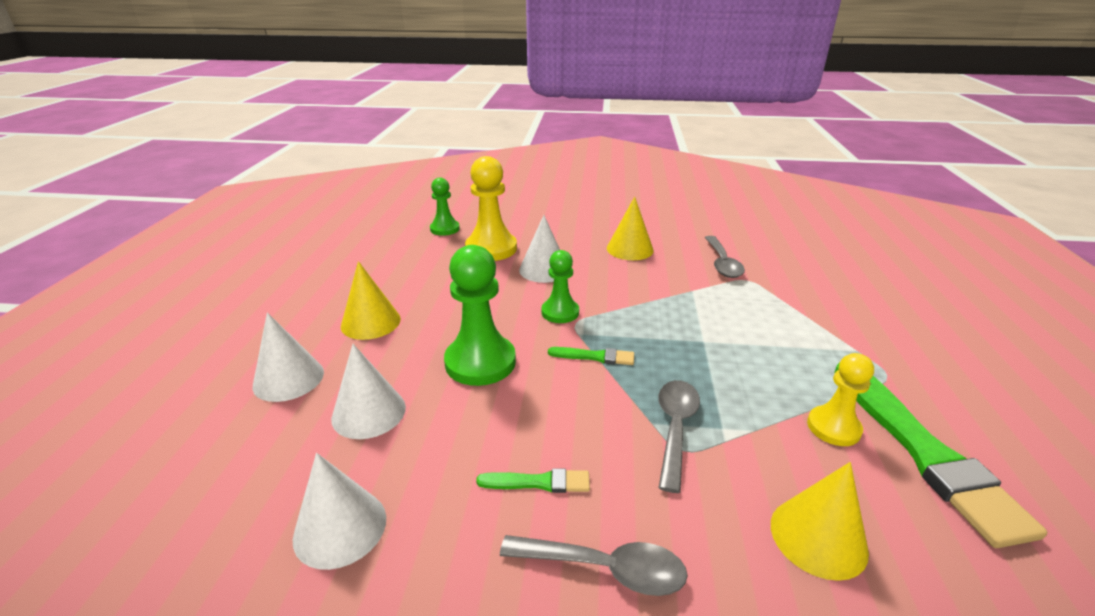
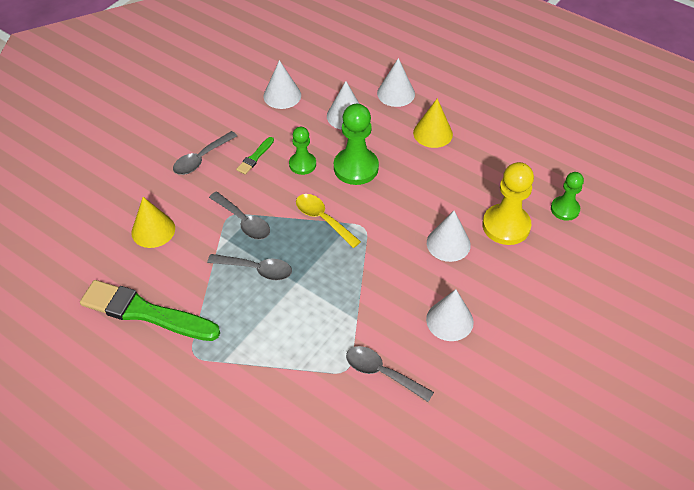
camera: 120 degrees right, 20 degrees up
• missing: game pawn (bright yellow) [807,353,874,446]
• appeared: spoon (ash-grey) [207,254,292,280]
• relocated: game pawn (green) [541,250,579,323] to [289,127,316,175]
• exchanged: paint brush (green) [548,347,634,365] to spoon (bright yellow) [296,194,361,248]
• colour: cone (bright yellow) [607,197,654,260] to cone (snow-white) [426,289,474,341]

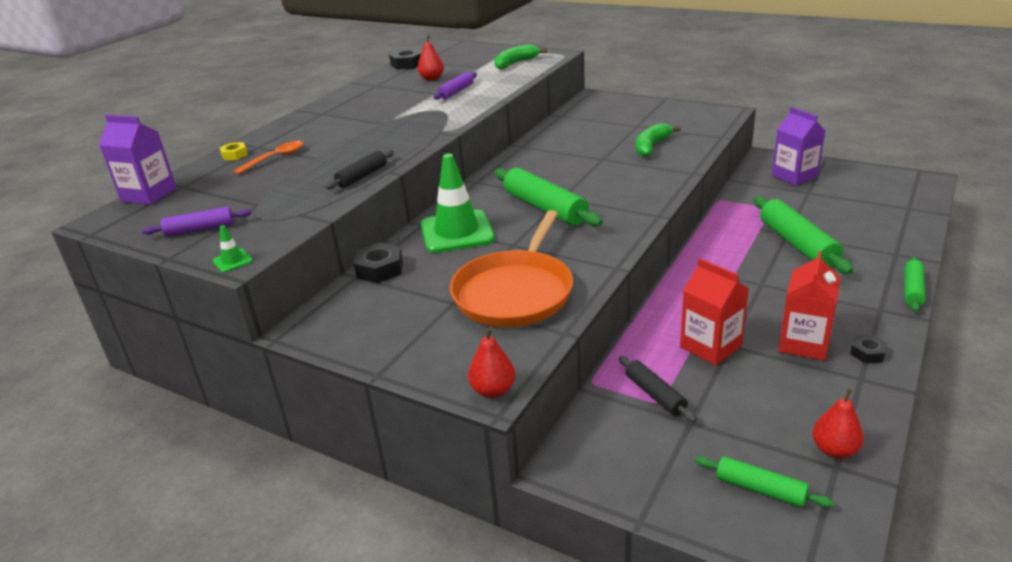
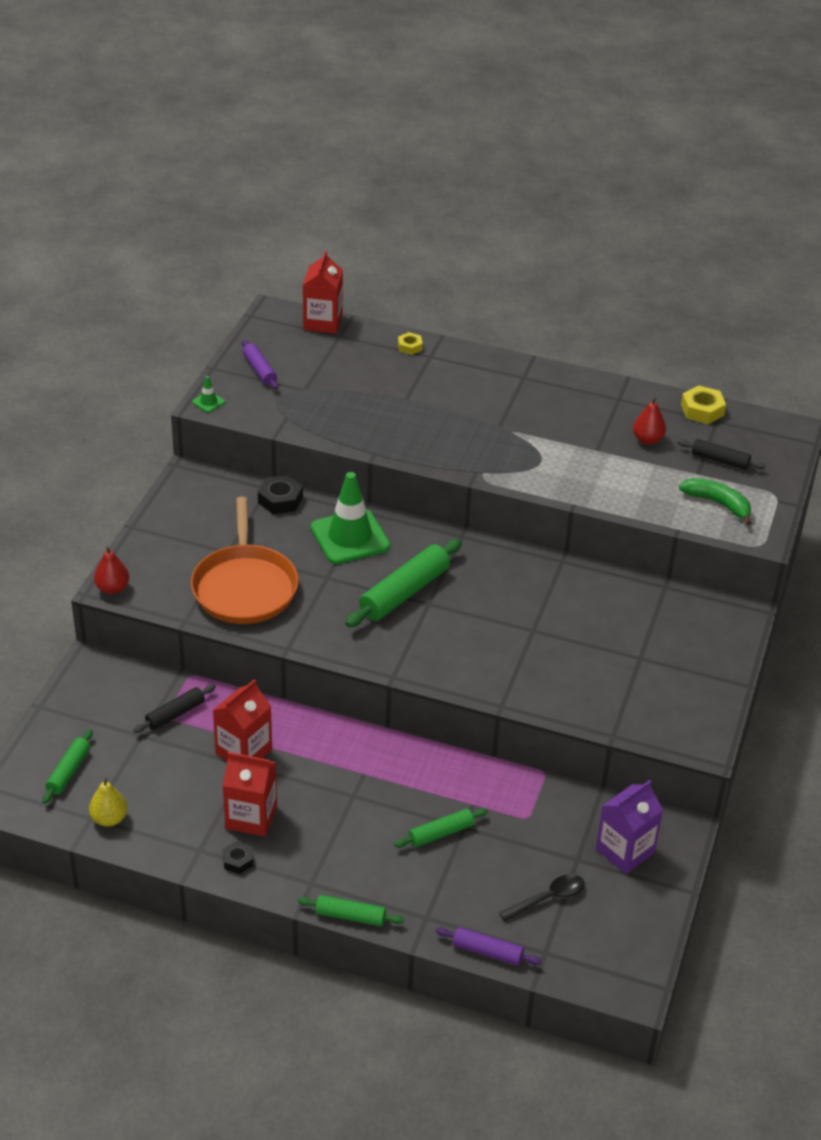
camera: 75 degrees right, 10 degrees up
• missing: spoon (orange-coloured) [233,141,303,174]
• missing: banana (green) [636,123,681,157]
• appeared: spoon (black) [499,874,585,922]
• relocated: dough roller (black) [325,150,394,189] to [678,439,766,470]
• relocated: dough roller (royal purple) [433,72,477,100] to [436,927,542,965]
• colour: milk carton (royal purple) [99,115,177,205] to milk carton (crimson) [303,251,343,334]
• colour: hex nut (black) [389,48,422,70] to hex nut (bright yellow) [681,385,726,424]
• colour: pear fruit (crimson) [812,388,864,459] to pear fruit (bright yellow) [89,778,127,827]
• spun: skillet (orange-coloured) [450,210,573,327] = [191,497,299,624] 105 degrees counterclockwise
• size: dough roller (green) [754,196,853,274] = [394,808,488,848] x0.57

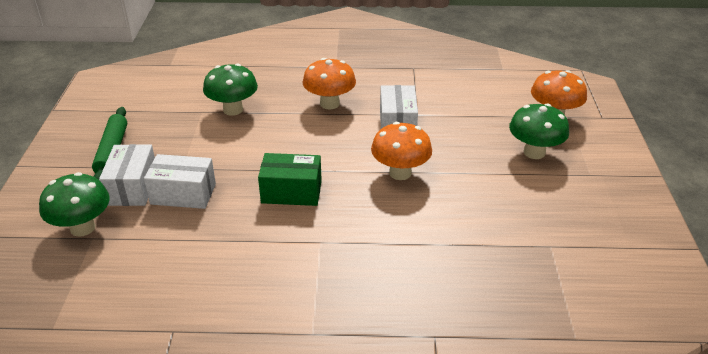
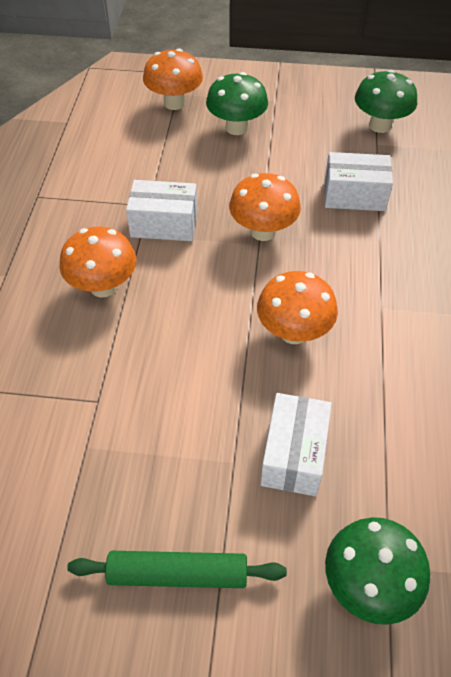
camera: 85 degrees left, 15 degrees up
• relocated: box (snow-white) [99,144,155,206] to [324,152,393,211]
• relocated: fungus (green) [203,64,258,116] to [355,70,417,133]
• exchanged: box (green) [258,153,322,206] to fungus (orange-coloured) [257,271,338,344]

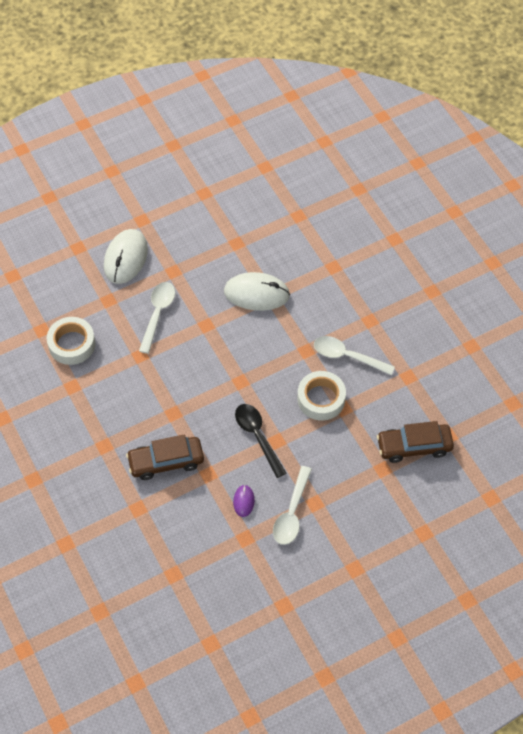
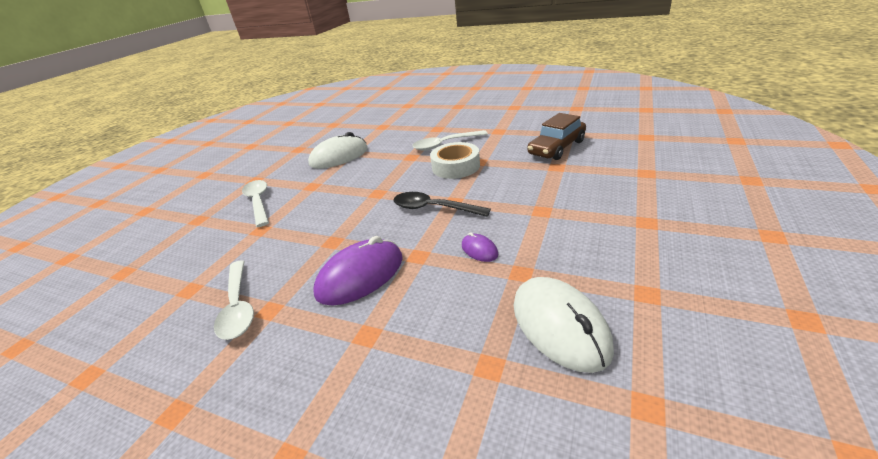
camera: 35 degrees left, 25 degrees down
• missing: roll of tape (snow-white) [47,317,95,365]
• relocated: computer mouse (snow-white) [104,229,148,284] to [514,277,614,373]
• relocated: spoon (snow-white) [273,466,312,545] to [214,260,254,340]
• exchanged: toy car (brown) [126,435,204,480] to computer mouse (royal purple) [313,236,403,306]

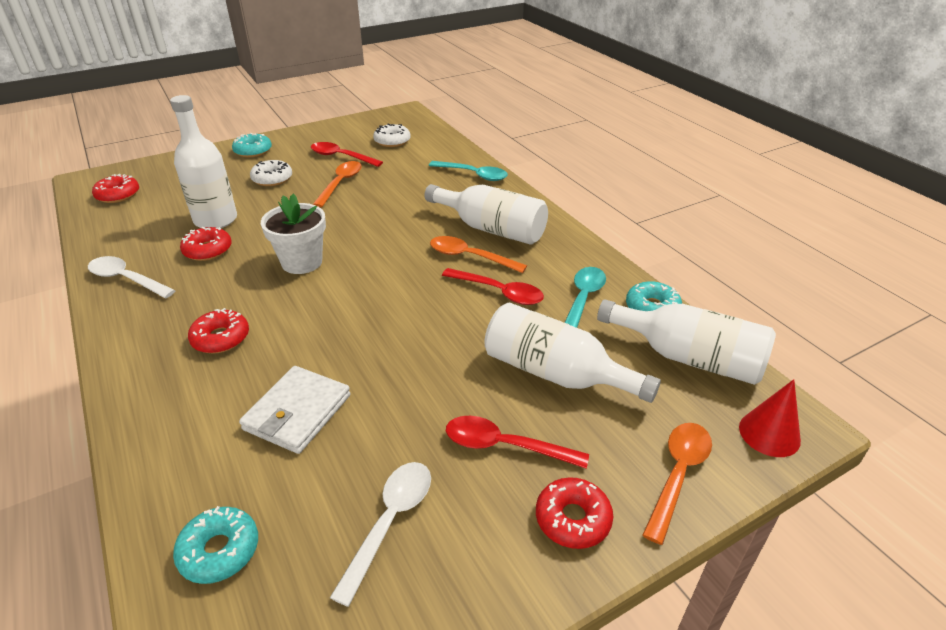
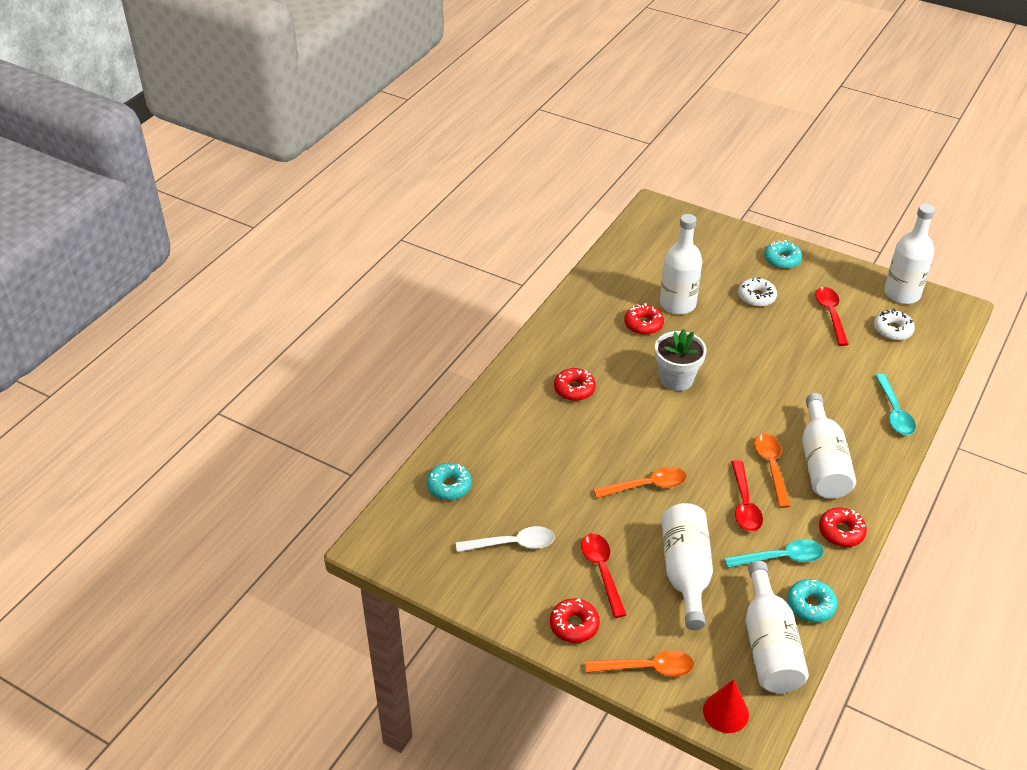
camera: 60 degrees right, 5 degrees up
• missing: spoon (snow-white) [88,256,176,298]
• missing: billfold (snow-white) [239,366,351,454]
• appeared: drink bottle (snow-white) [884,204,935,304]
• relocated: donut (crimson) [92,174,139,203] to [819,507,867,547]
• relocated: spoon (orange-coloured) [313,161,362,207] to [593,467,686,498]

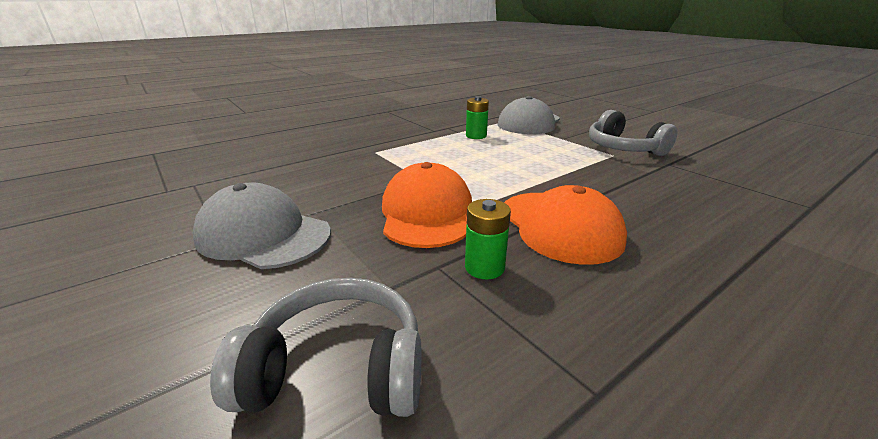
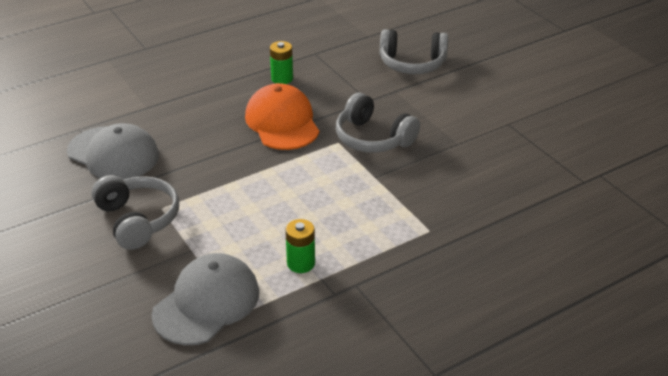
camera: 175 degrees left, 10 degrees up
• relocated: peaked cap (ash-grey) [193,182,331,269] to [67,123,159,180]
• relocated: power cell (green) [465,199,511,279] to [270,41,293,84]
• exchanged: peaked cap (orange-coloured) [382,162,472,248] to headset (ash-grey) [336,93,420,153]

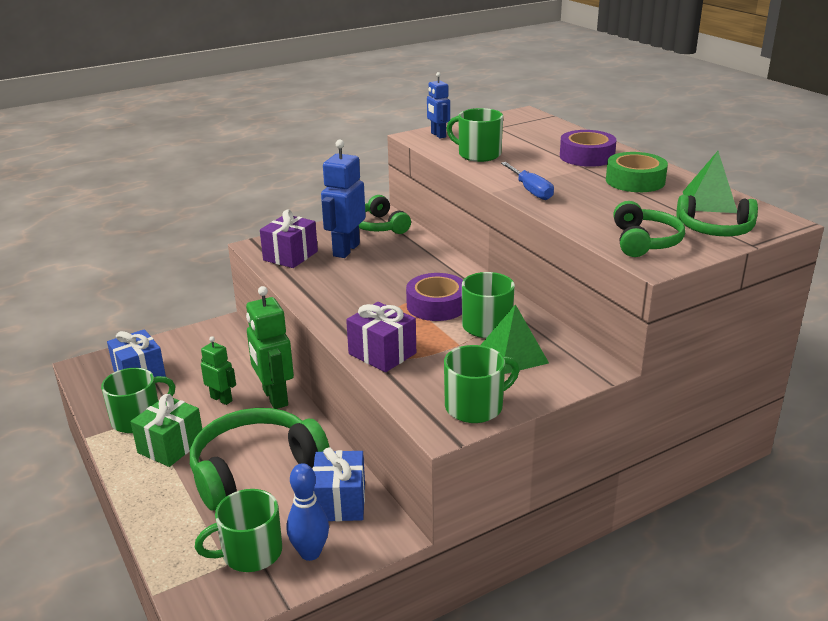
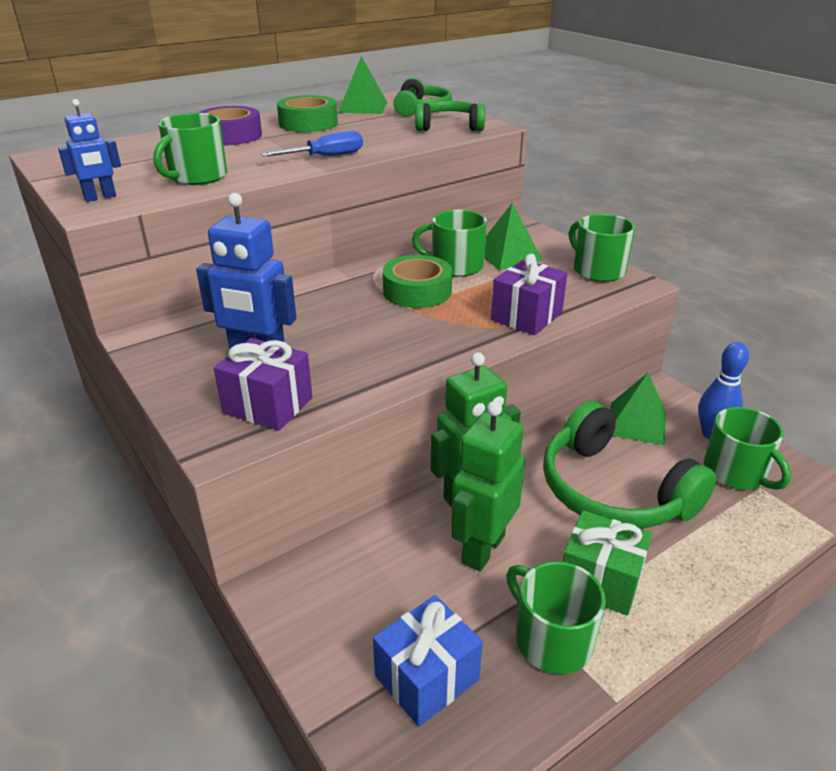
camera: 95 degrees left, 5 degrees up
• missing: headset (green) [359,195,411,234]
• exchanged: gift (royal blue) [313,447,365,521] to pyramid (green) [610,373,666,445]
• colour: roll of tape (royal purple) [406,273,463,321] to roll of tape (green) [383,255,452,308]
• size: toy robot (green) [201,336,236,405] = [451,401,525,571] x1.71

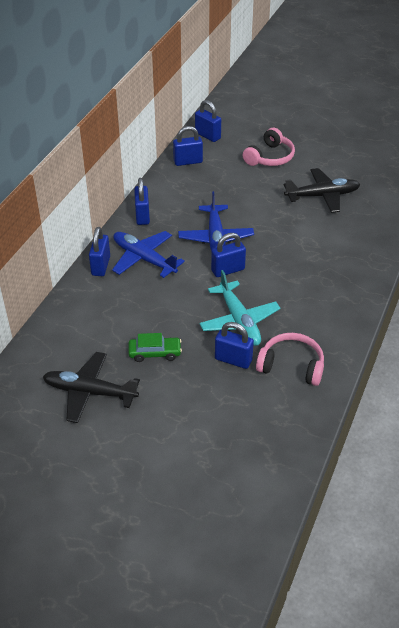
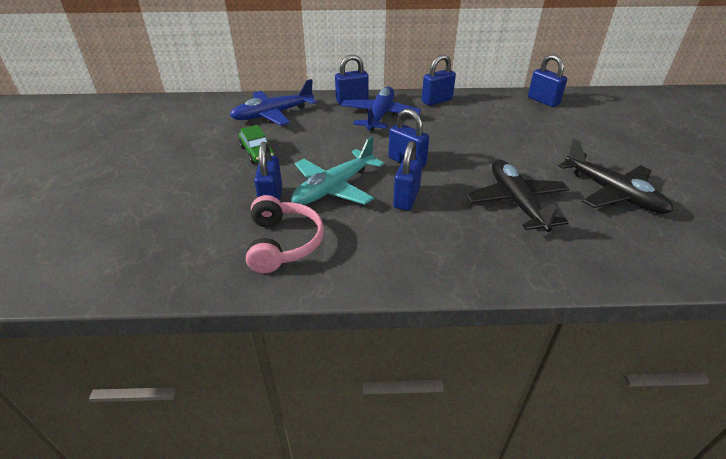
camera: 65 degrees right, 5 degrees down
• missing: headset (pink) [243,128,295,166]
• relocated: plane (black) [43,352,140,423] to [466,160,569,232]
• relocated: plane (royal blue) [178,191,254,252] to [230,79,317,126]
• relocated: lock (royal blue) [195,100,221,142] to [393,141,422,210]

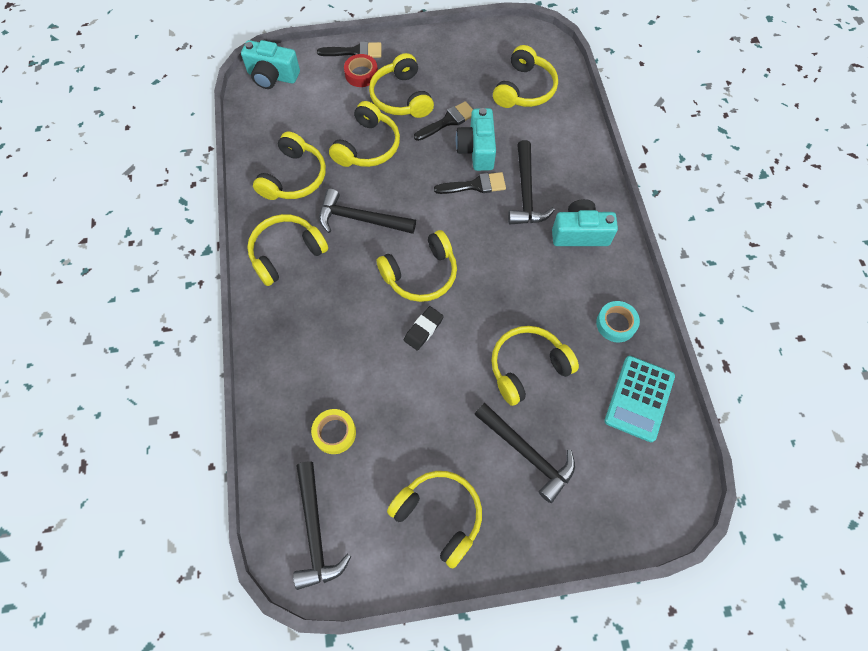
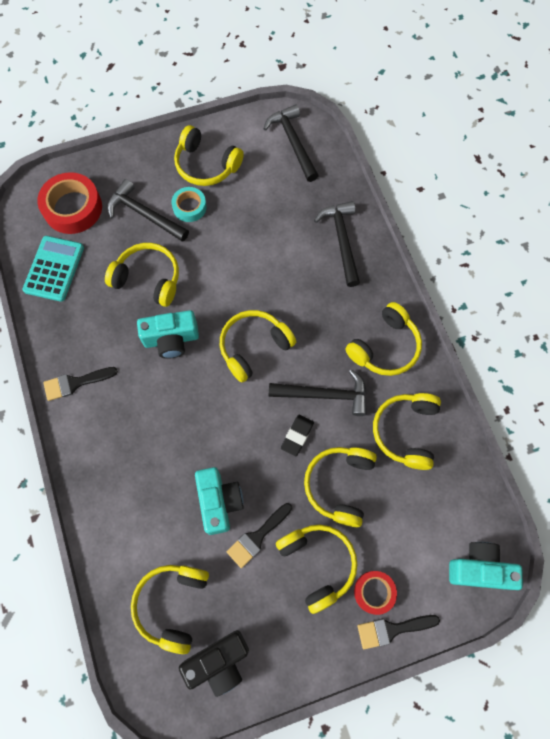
camera: 170 degrees right, 5 degrees up
• missing: roll of tape (bright yellow) [311,409,356,454]
• appeared: roll of tape (crimson) [37,172,102,234]
• appeared: compact camera (black) [179,630,249,697]
• relocated: eraser (black) [404,306,444,350] to [281,415,314,456]
• relocated: paint brush (black) [434,172,506,194] to [43,367,118,401]
• relocated: claw hammer (black) [508,140,555,224] to [314,201,360,287]
• relocated: compact camera (turquoise) [552,199,618,246] to [137,310,199,359]
• relocated: roll of tape (turquoise) [596,301,640,342] to [171,187,207,222]
• spun: headset (bright yellow) [491,326,579,406] = [105,243,179,307] 120 degrees counterclockwise

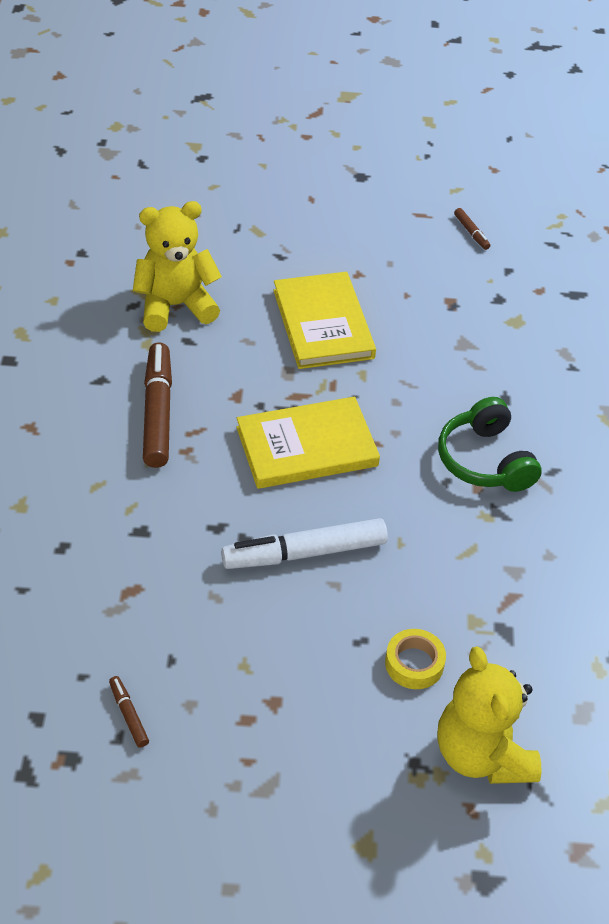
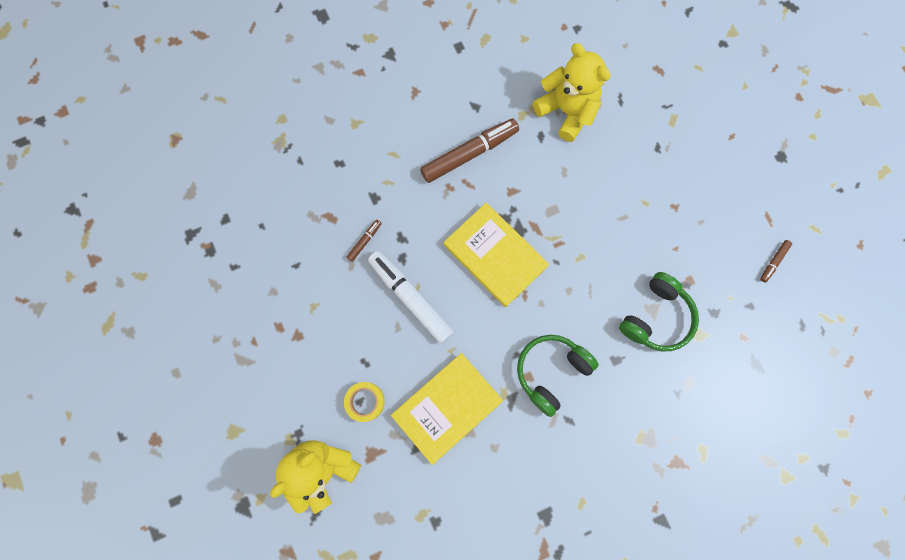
camera: 65 degrees right, 30 degrees up
• appeared: headset (green) [619,272,699,351]
• relocated: marker pen (brown) [109,676,149,748] to [346,220,382,262]
• relocated: hardback (bright yellow) [273,272,376,369] to [391,353,503,465]

